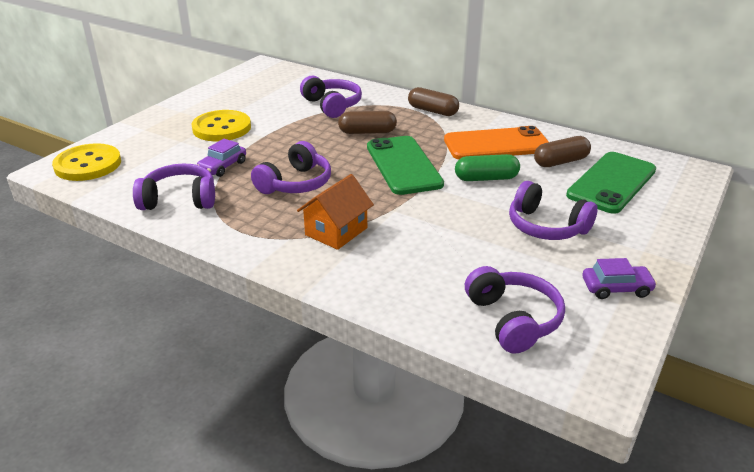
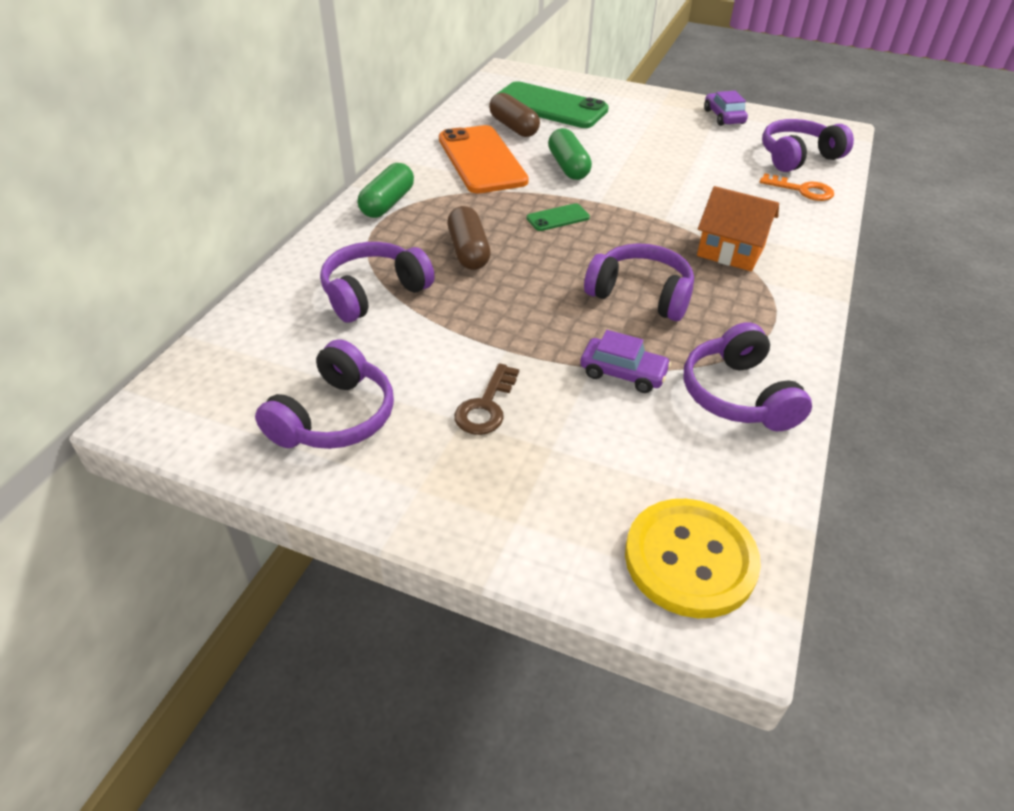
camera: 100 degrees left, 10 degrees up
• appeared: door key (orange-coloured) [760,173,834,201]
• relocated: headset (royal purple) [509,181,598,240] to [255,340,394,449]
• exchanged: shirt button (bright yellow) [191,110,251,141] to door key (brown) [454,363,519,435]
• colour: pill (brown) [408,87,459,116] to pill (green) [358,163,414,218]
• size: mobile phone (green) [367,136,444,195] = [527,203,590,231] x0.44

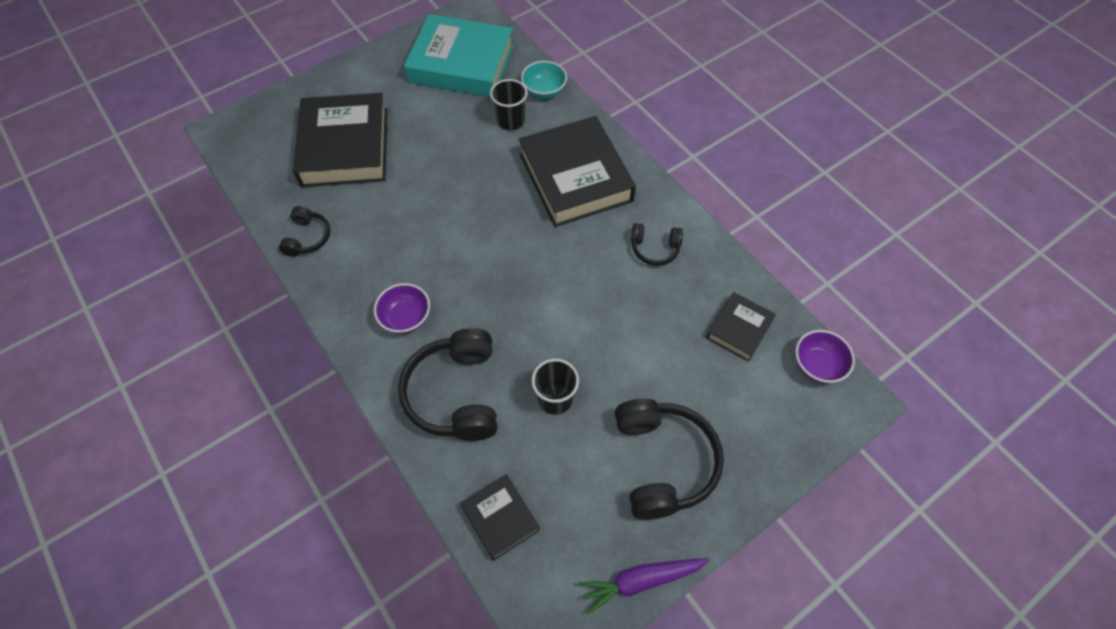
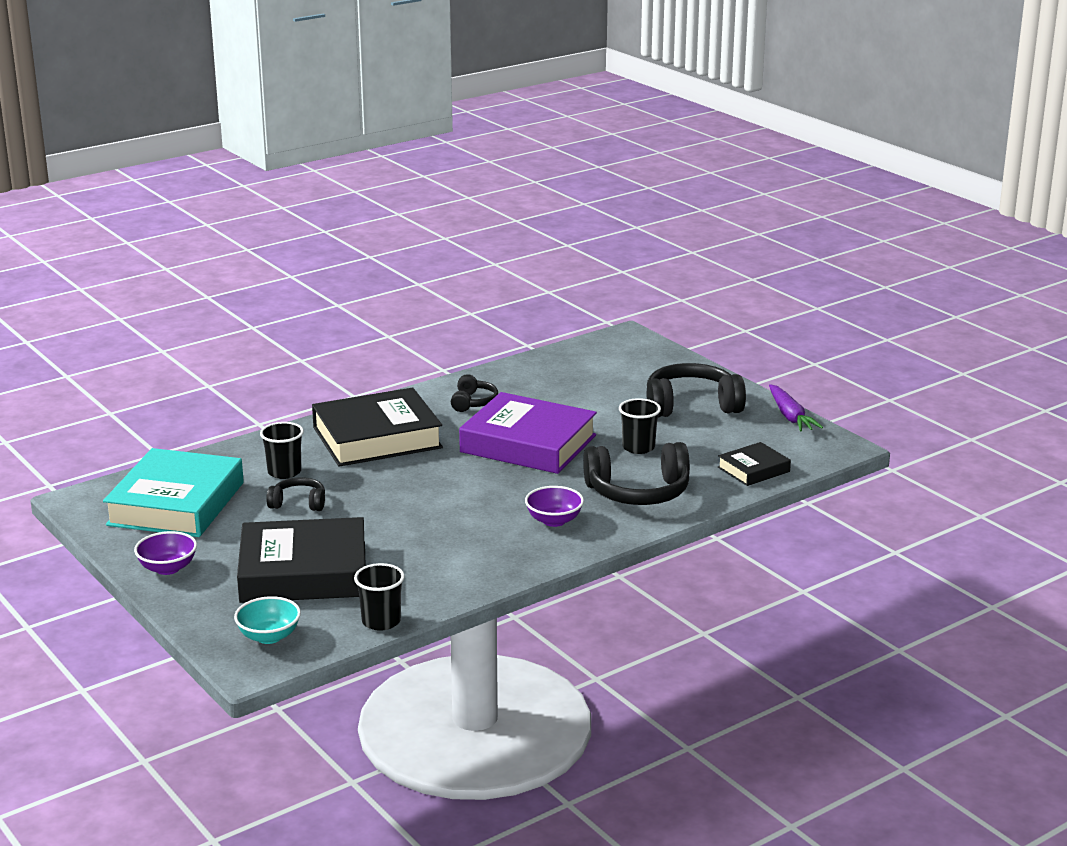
camera: 90 degrees left, 35 degrees down
• missing: hardback (black) [706,292,776,362]
• appeared: tumbler (black) [354,563,405,631]
• appeared: hardback (royal purple) [459,392,597,474]
• relocated: headset (black) [279,206,331,257] to [266,477,325,511]
• relocated: bowl (turquoise) [521,61,567,99] to [234,596,301,644]
• relocated: bowl (royal purple) [795,330,855,383] to [134,531,197,575]

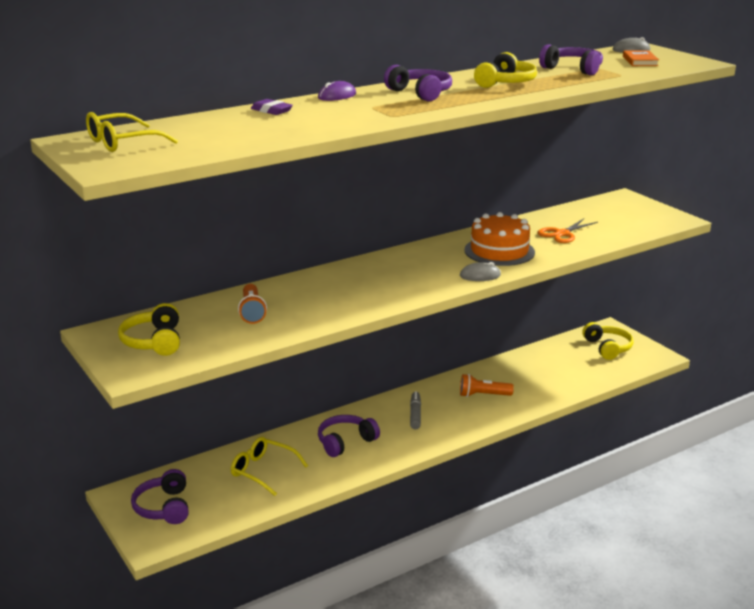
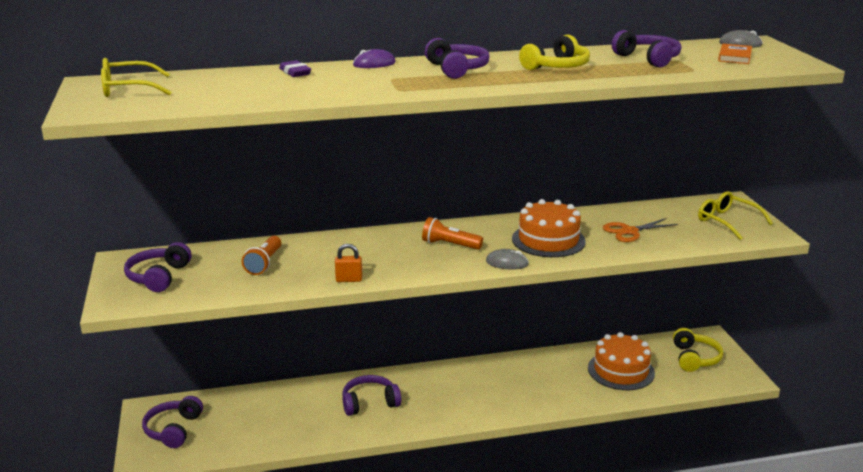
camera: 20 degrees right, 0 degrees up
• missing: marker pen (ash-grey) [410,391,421,429]
• appeared: lock (orange-coloured) [335,244,362,282]
• appeared: gateau (orange-coloured) [588,332,655,390]
• relocated: spectacles (bright yellow) [231,437,308,496] to [698,191,773,240]
• relocated: flashlight (orange-coloured) [460,374,514,397] to [422,217,483,250]
• colour: headset (bright yellow) [118,303,180,356] to headset (royal purple) [124,242,191,292]

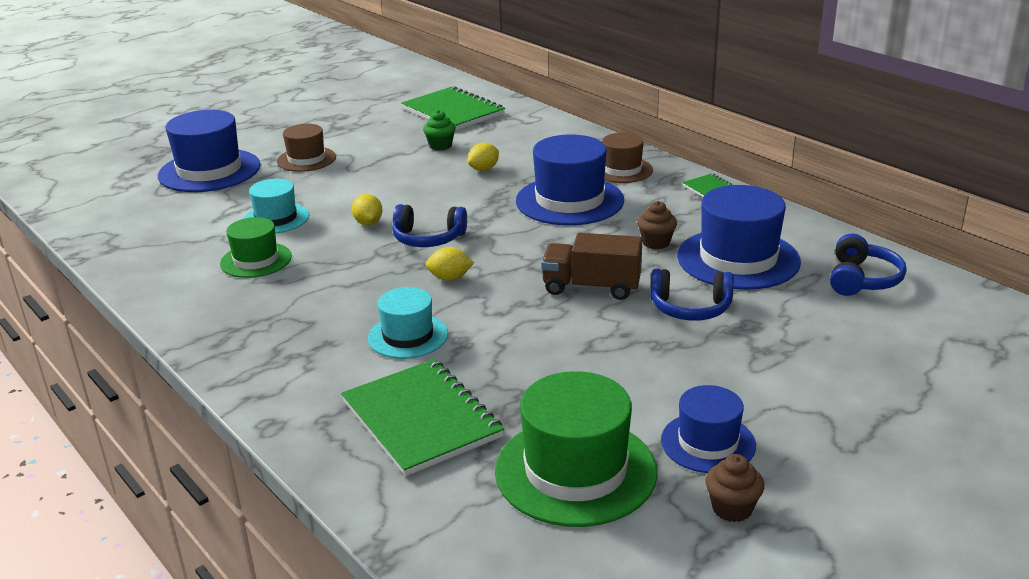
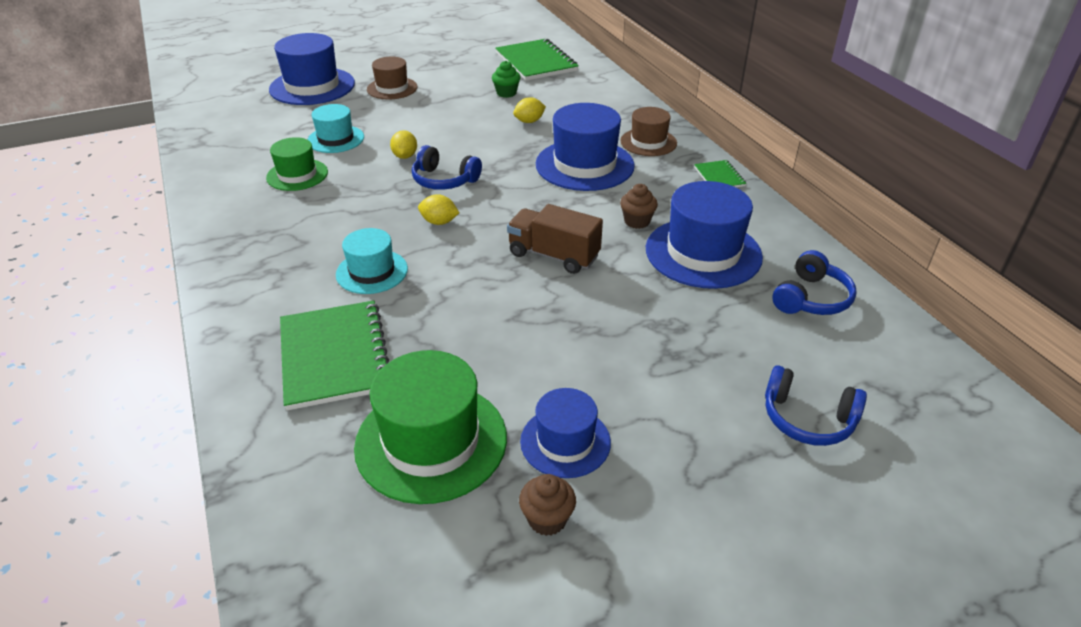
camera: 15 degrees right, 10 degrees up
• relocated: headset (royal blue) [650,269,734,321] to [765,365,867,446]

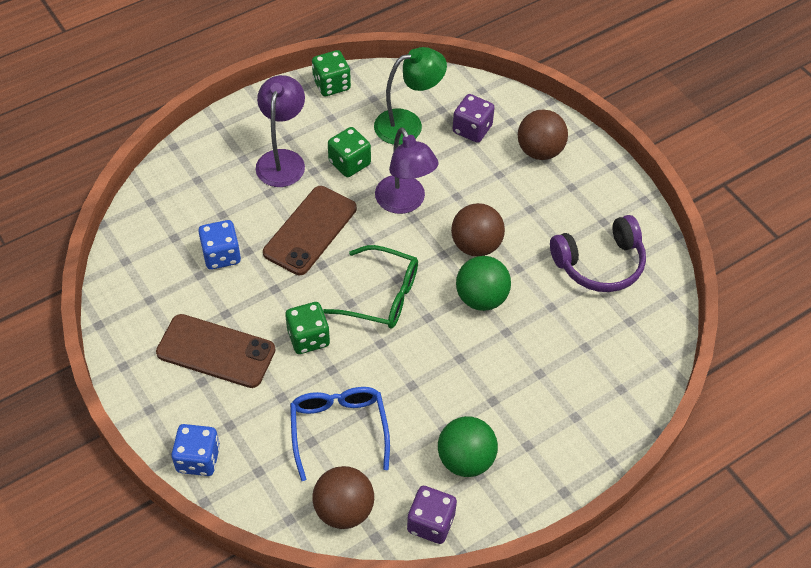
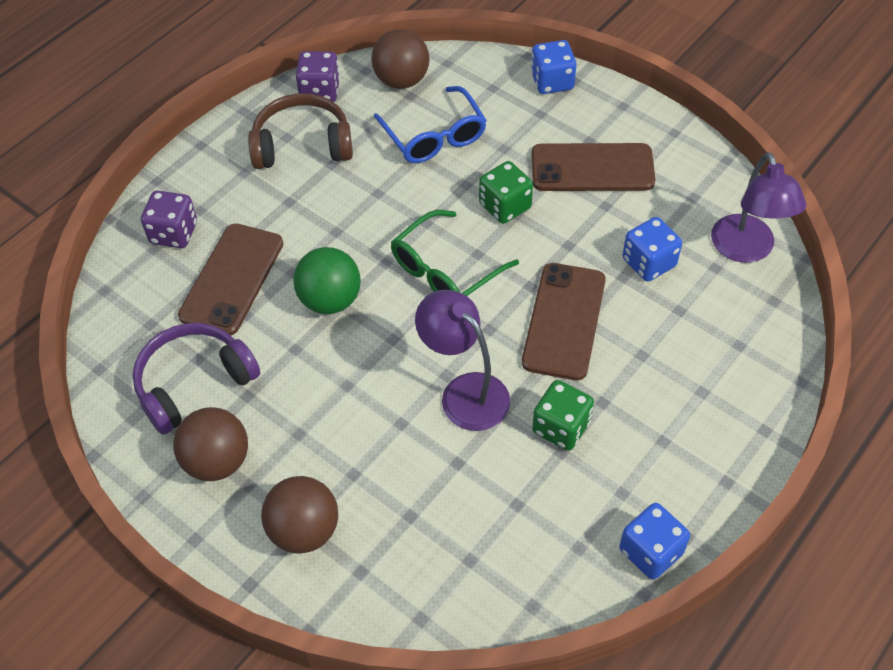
camera: 165 degrees right, 0 degrees up
• missing: lamp (green) [374,47,447,145]
• appeared: mobile phone (brown) [178,224,283,335]
• relocated: lamp (royal purple) [256,75,305,187] to [711,152,806,263]
• relocated: play ball (brown) [451,203,505,257] to [173,407,248,481]
• relocated: dice (royal purple) [453,94,495,143] to [141,190,197,248]
• exchanged: play ball (green) [438,416,498,477] to headset (brown) [248,93,353,169]
• colour: dice (green) [312,50,351,97] to dice (royal blue) [619,503,690,580]
• spun: spectacles (green) [323,245,418,329] = [391,210,519,296] 45 degrees counterclockwise

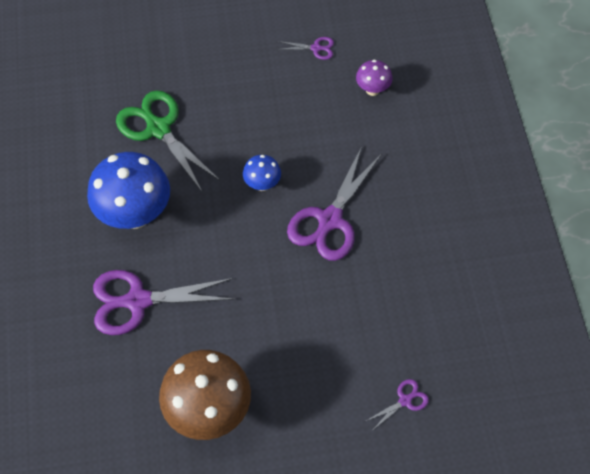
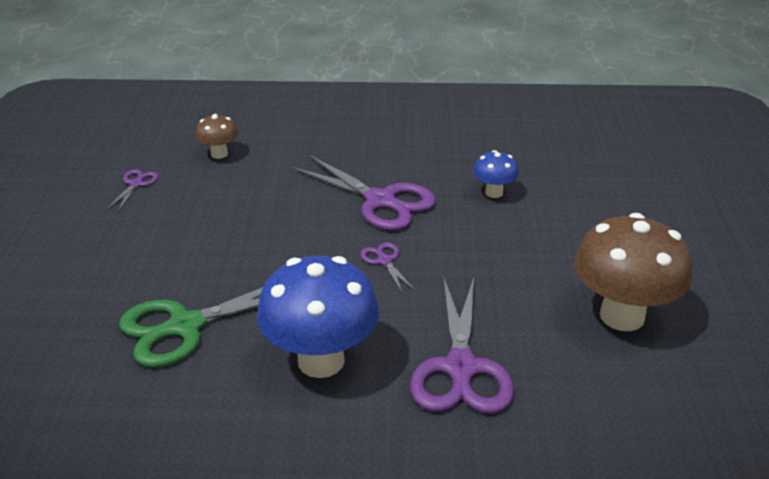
camera: 80 degrees left, 25 degrees down
• relocated: fungus (royal blue) [243,155,281,191] to [473,150,519,198]
• relocated: shears (royal purple) [366,379,429,430] to [360,242,415,292]
• colour: fungus (royal purple) [356,60,393,96] to fungus (brown) [195,114,238,159]

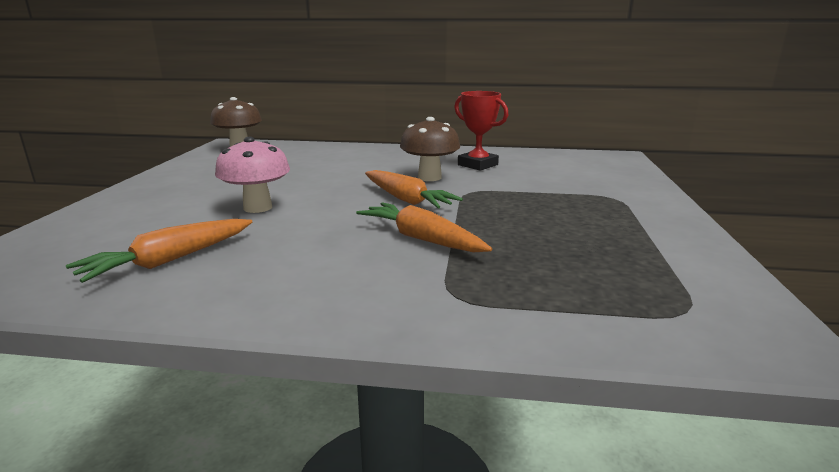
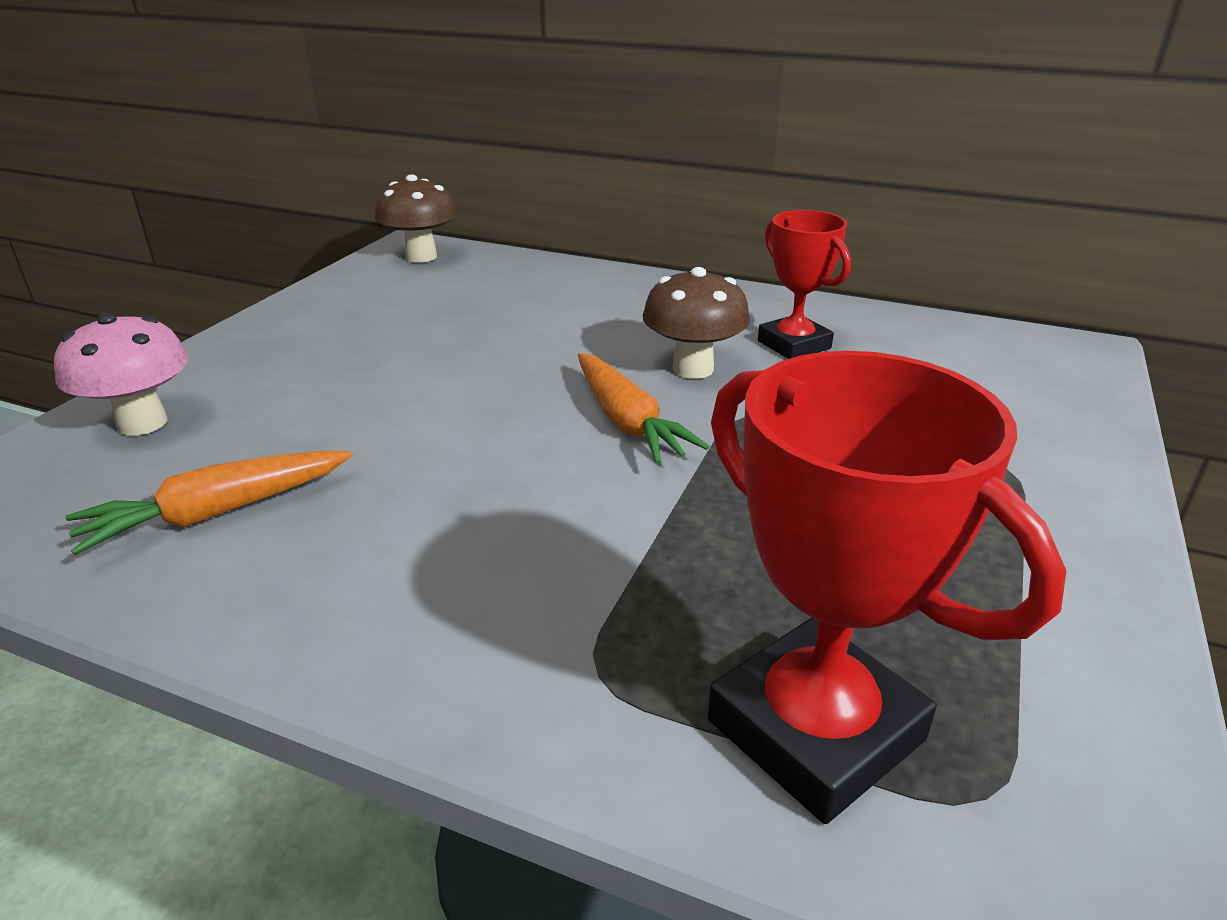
camera: 15 degrees right, 10 degrees up
• missing: carrot (orange-coloured) [356,202,492,253]
• appeared: trophy (crimson) [708,351,1066,824]
• relocated: fungus (pink) [215,137,290,213] to [54,313,188,436]

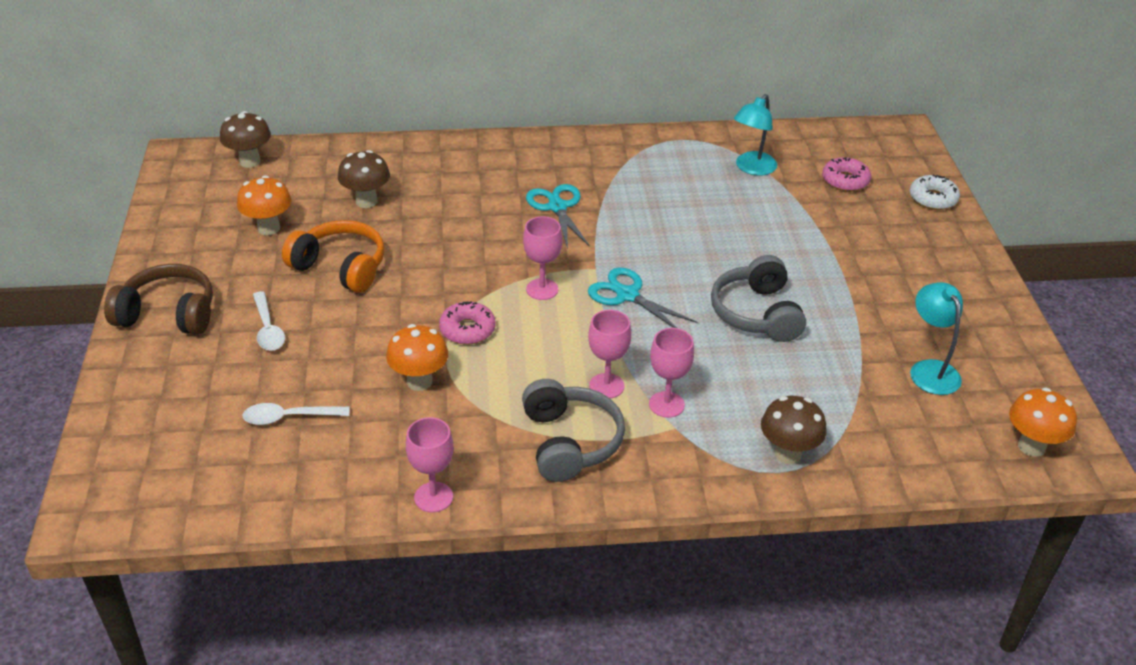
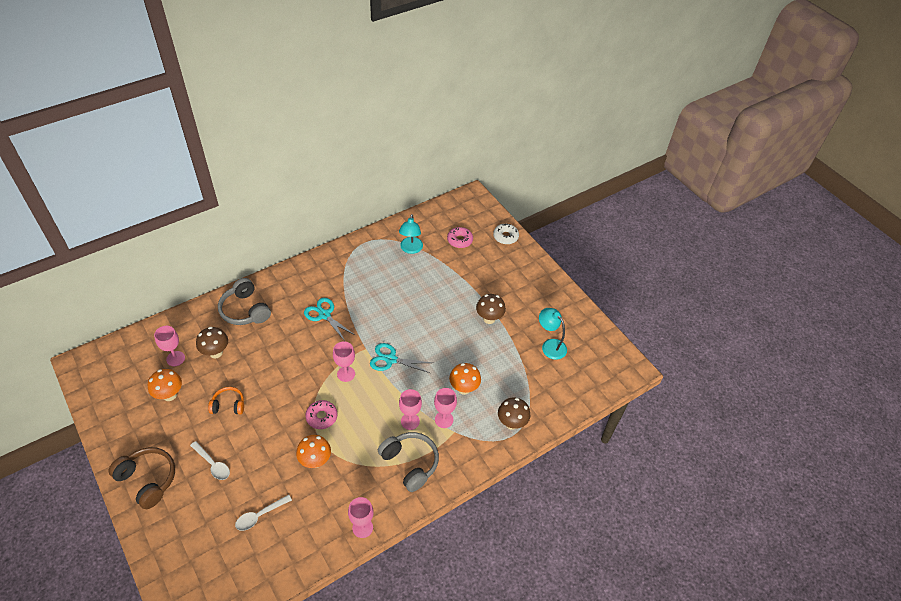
camera: 30 degrees left, 10 degrees up
• appeared: wine glass (pink) [154,326,185,366]
• relocated: fungus (brown) [220,111,271,168] to [476,294,506,324]
• relocated: headset (ash-grey) [711,255,806,342] to [218,278,271,325]
• relocated: fungus (orange-coloured) [1009,388,1077,457] to [449,363,481,395]
• spun: headset (brown) [104,264,213,335] = [108,447,175,509] 60 degrees clockwise
• size: headset (orange-coloured) [282,220,385,293] = [208,387,244,414] x0.61

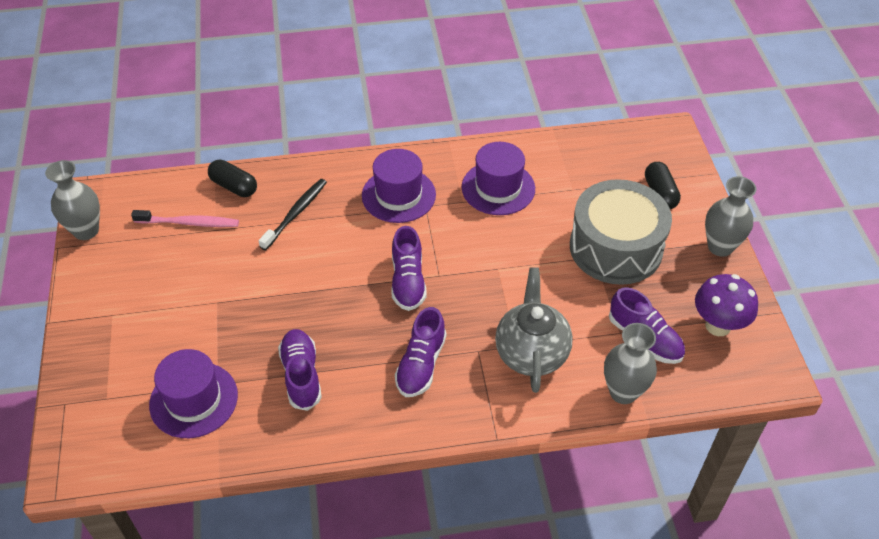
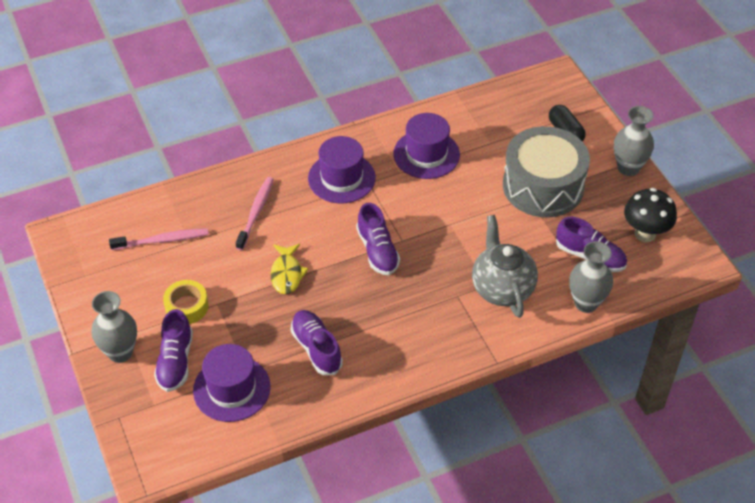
camera: 15 degrees left, 0 degrees up
• missing: pill (black) [208,160,257,197]
• appeared: roll of tape (bright yellow) [163,280,209,324]
• appeared: toy fish (bright yellow) [270,244,308,294]
• relocated: vase (ash-grey) [45,160,100,240] to [91,291,137,363]
• relocated: shoe (royal purple) [395,307,446,397] to [154,309,193,392]
• colour: toothbrush (black) [259,179,327,250] to toothbrush (pink) [236,177,274,250]
• colour: fungus (royal purple) [695,274,758,336] to fungus (black) [624,188,677,242]

